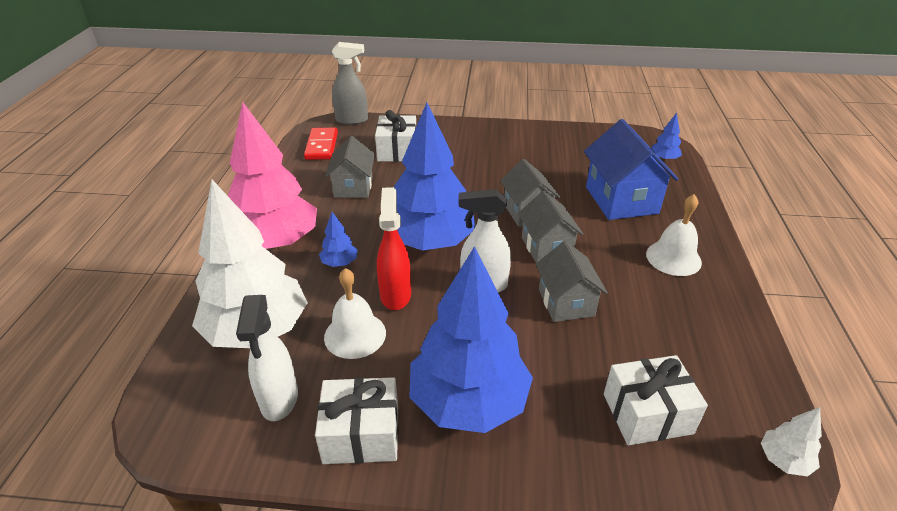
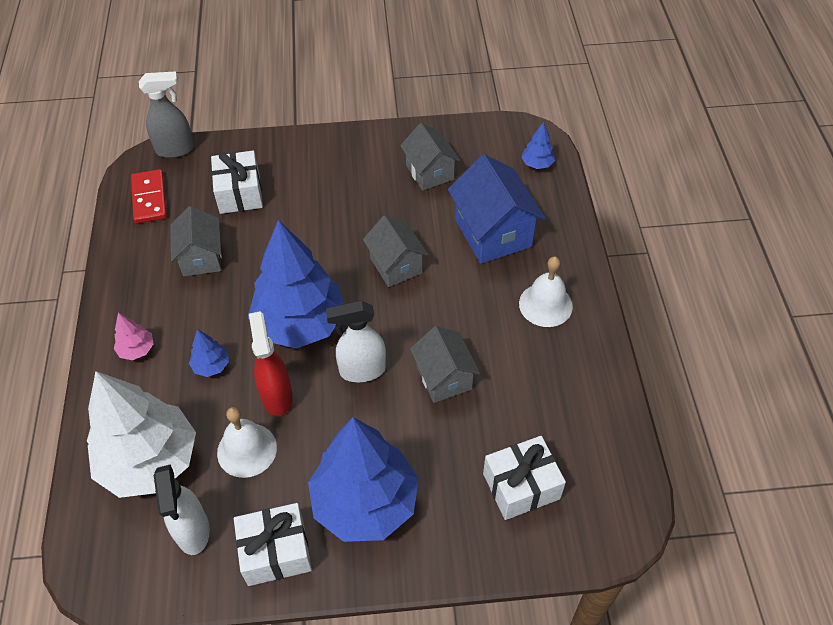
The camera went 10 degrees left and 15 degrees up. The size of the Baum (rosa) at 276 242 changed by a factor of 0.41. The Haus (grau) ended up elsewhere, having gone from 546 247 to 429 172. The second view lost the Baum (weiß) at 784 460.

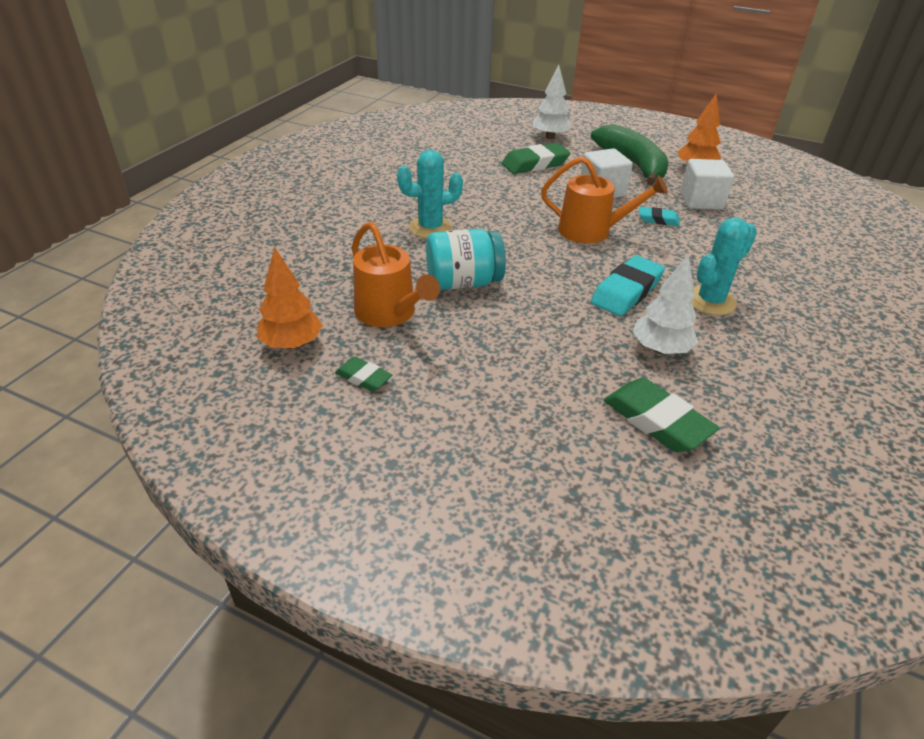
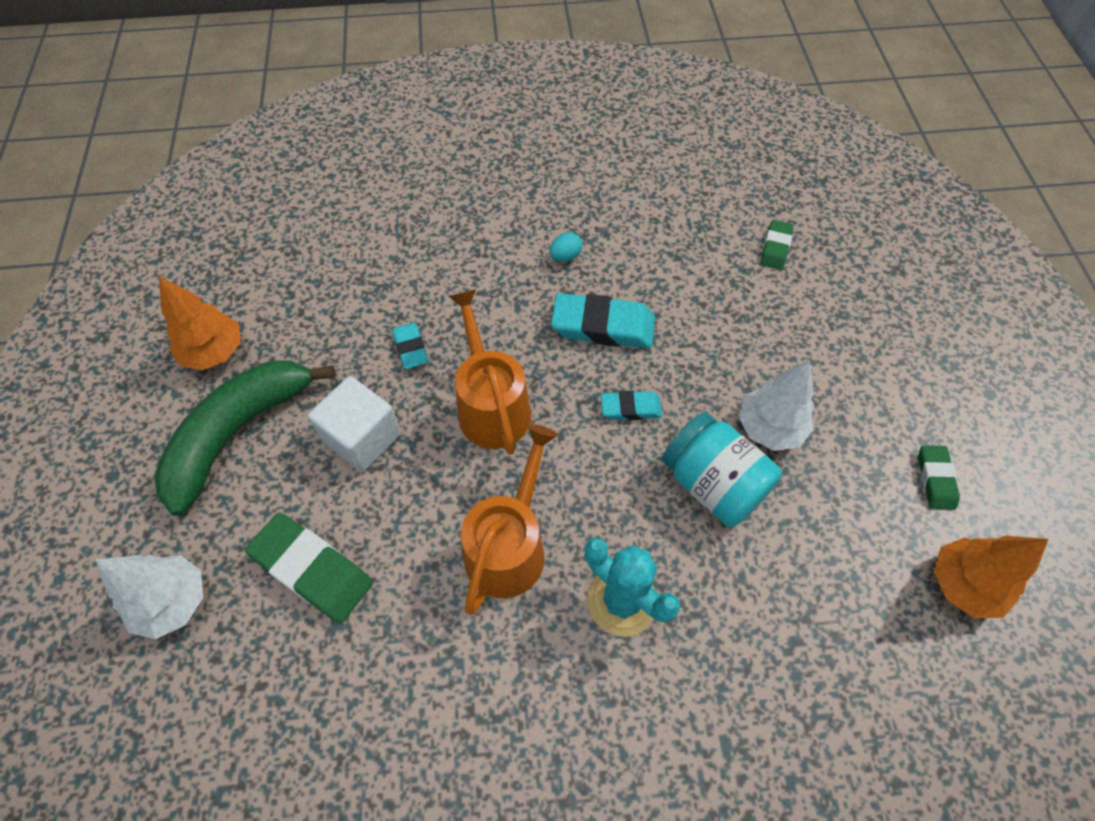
The camera went 120 degrees left and 20 degrees up. The Gießkanne (orange) ended up elsewhere, having gone from 389 313 to 509 546. Where the Kaktus (türkis) stood at 710 301, the Ei (türkis) came to stand at 565 256. The second view gained the Radiergummi (türkis) at 630 408. The Baum (weiß) ended up elsewhere, having gone from 660 349 to 769 428. The size of the Radiergummi (grün) at 656 421 changed by a factor of 0.56. The second view lost the Kubus (weiß) at 701 201.

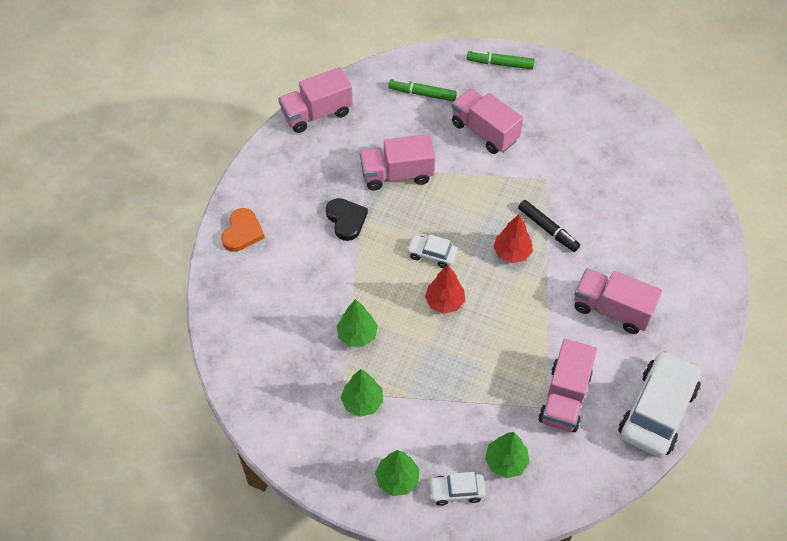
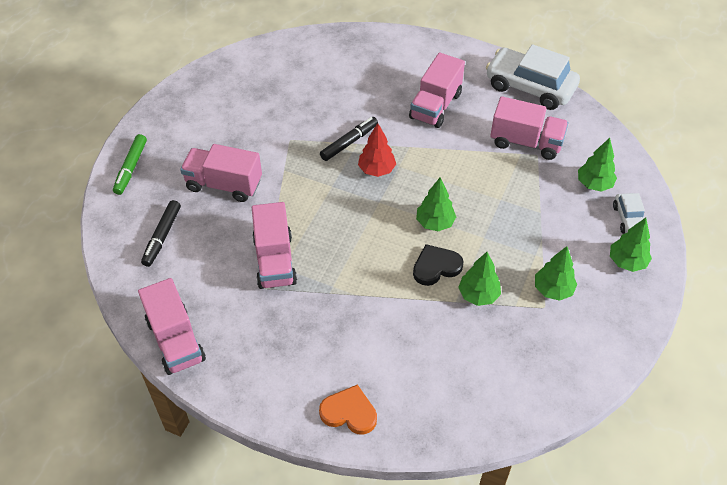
The camera went 90 degrees left and 5 degrees down. What was the Filzstift (grün) at 422 94 turned into the Filzstift (schwarz) at 162 236. The Lastwagen (rosa) at 484 131 ended up facing another way, 60 degrees clockwise from before. The Herz (schwarz) ended up elsewhere, having gone from 346 220 to 436 267. What was the Baum (rot) at 444 302 turned into the Baum (grün) at 435 223. The second view lost the Auto (weiß) at 432 254.

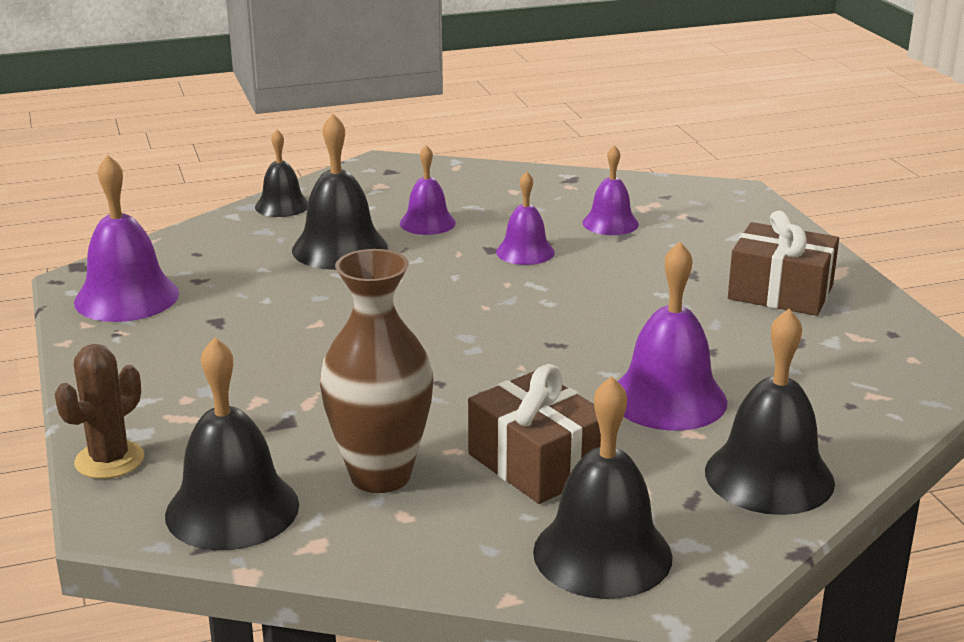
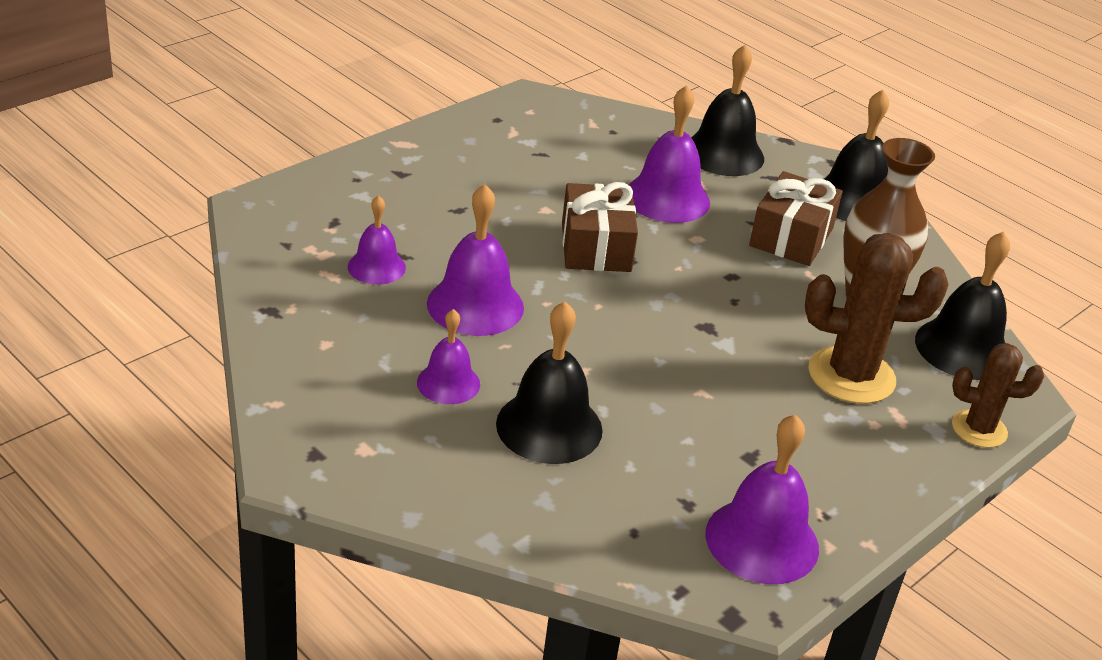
The camera went 120 degrees left and 10 degrees up. The size of the Glocke (lila) at 525 252 changed by a factor of 1.64. The Geschenk (braun) ended up elsewhere, having gone from 780 292 to 596 247. The second view gained the Kaktus (braun) at 851 376. The second view lost the Glocke (schwarz) at 282 206.

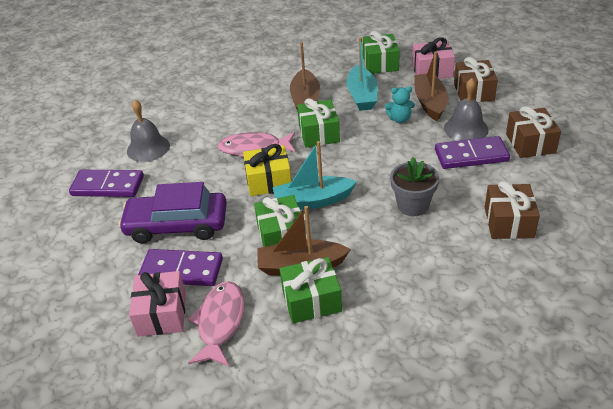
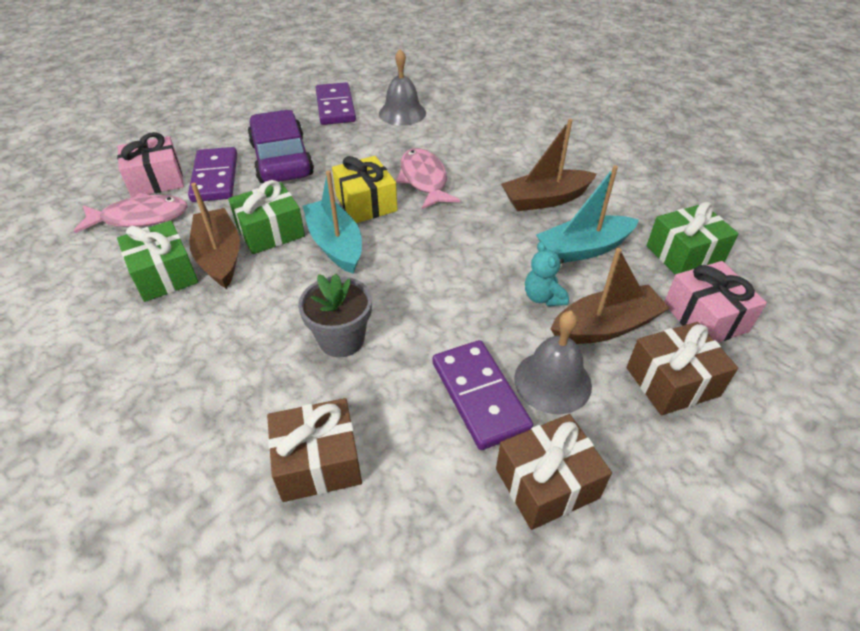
The camera went 70 degrees right and 5 degrees up. The second view lost the Geschenk (grün) at 319 133.

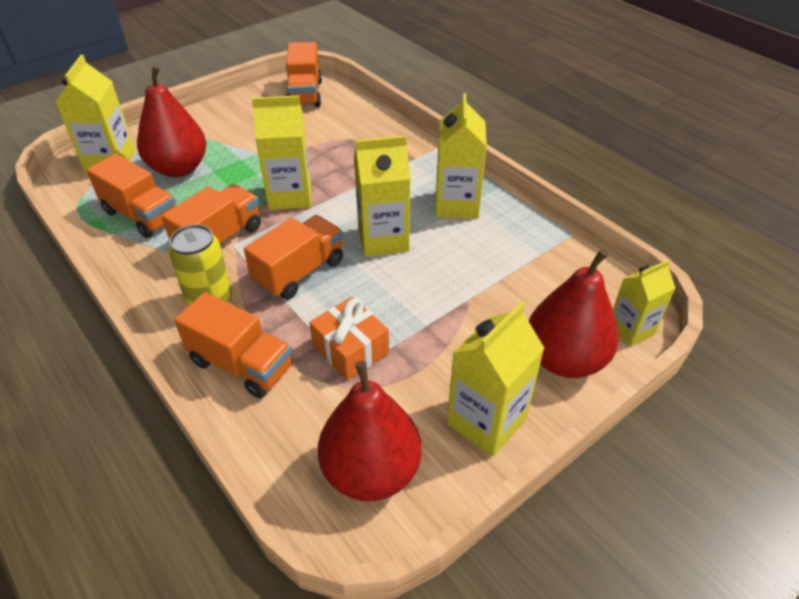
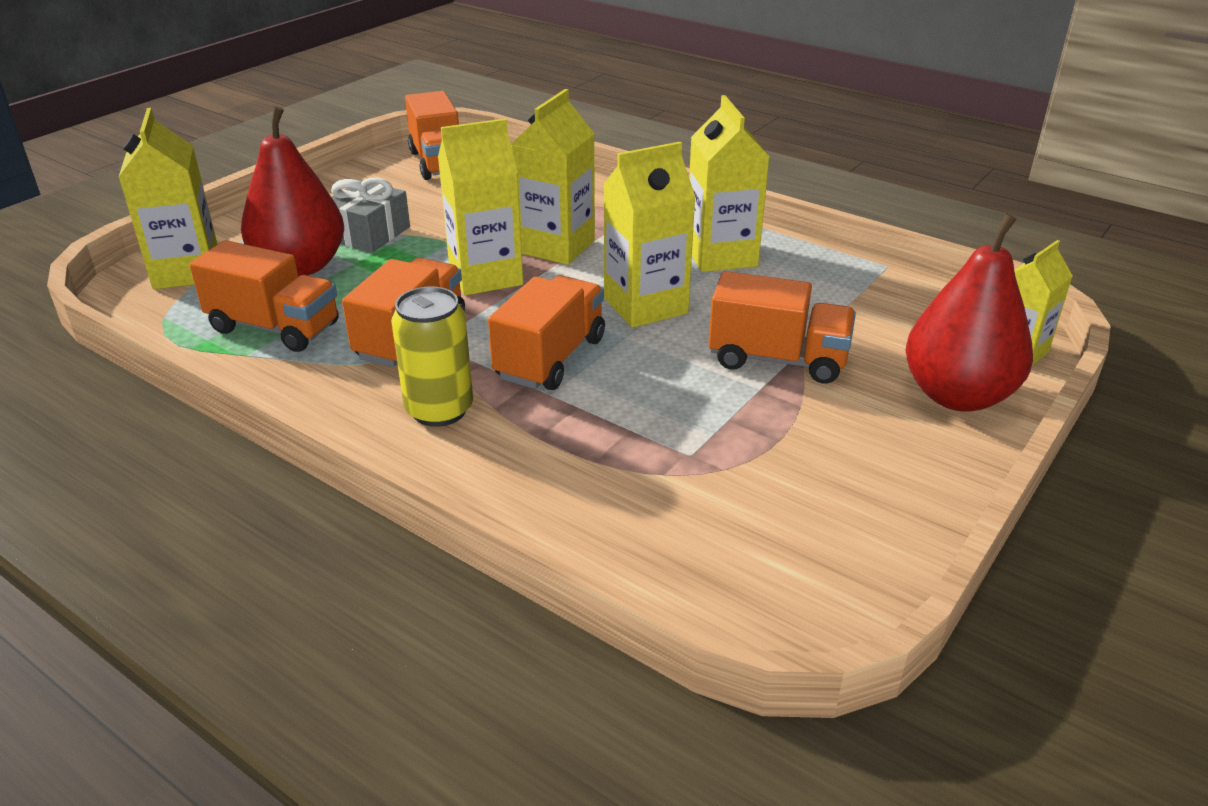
The camera went 15 degrees left and 10 degrees down. The second view gained the Geschenk (grau) at 369 233. The Getränkekarton (gelb) ended up elsewhere, having gone from 486 421 to 556 247. The Lastwagen (orange) ended up elsewhere, having gone from 241 364 to 777 359. The second view lost the Geschenk (orange) at 350 349. The second view lost the Birne (rot) at 371 471.

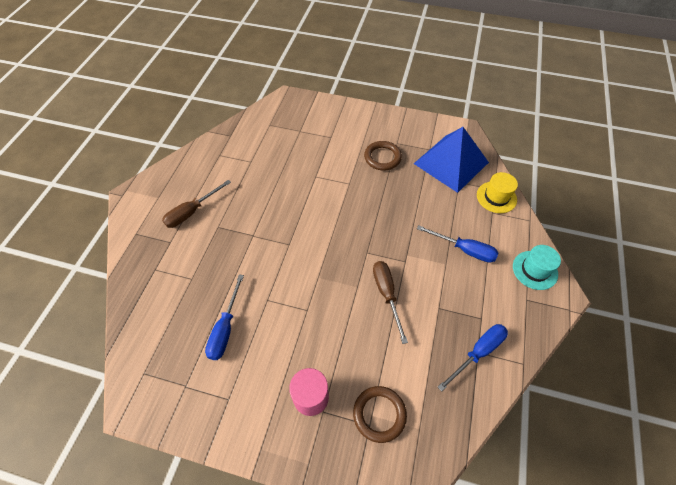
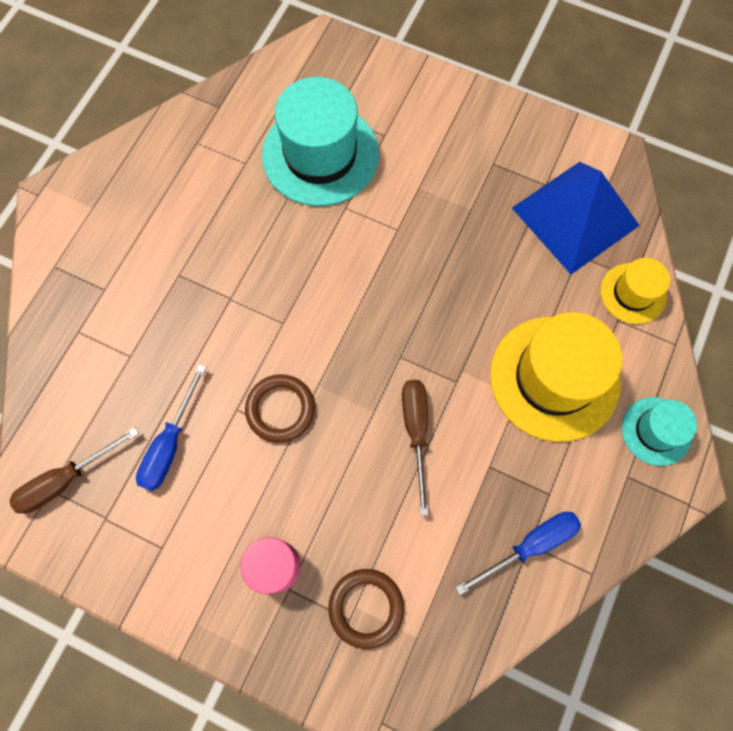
The camera went 10 degrees right and 15 degrees up. The Schraubenzieher (braun) ended up elsewhere, having gone from 192 212 to 66 480. The Ring (braun) ended up elsewhere, having gone from 382 157 to 280 409. The second view gained the Hut (türkis) at 320 154. Where the Schraubenzieher (blau) stood at 464 250, the Hut (gelb) came to stand at 554 378.

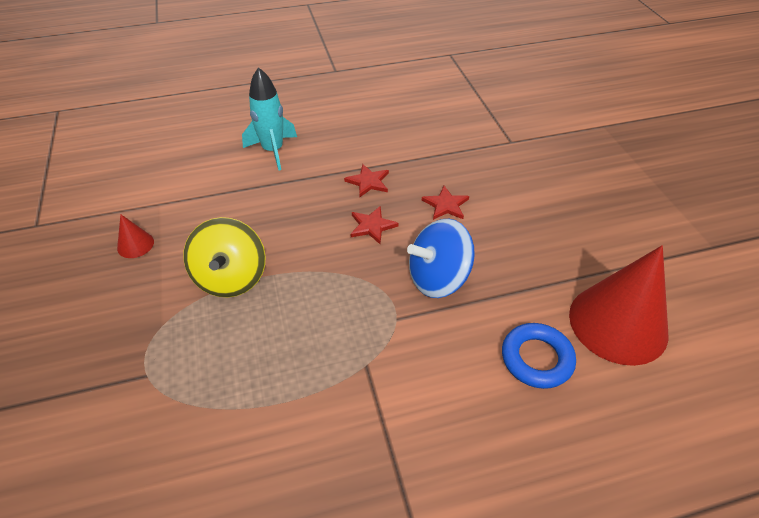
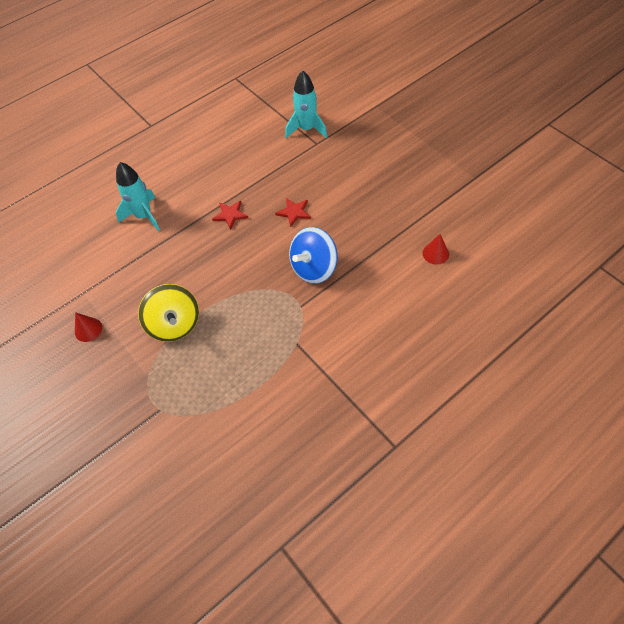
The camera went 20 degrees left and 10 degrees up. The second view gained the Rakete (türkis) at 306 129. The size of the Kegel (rot) at 618 323 changed by a factor of 0.42. The second view lost the Stern (rot) at 372 226. The second view lost the Ring (blau) at 536 359.

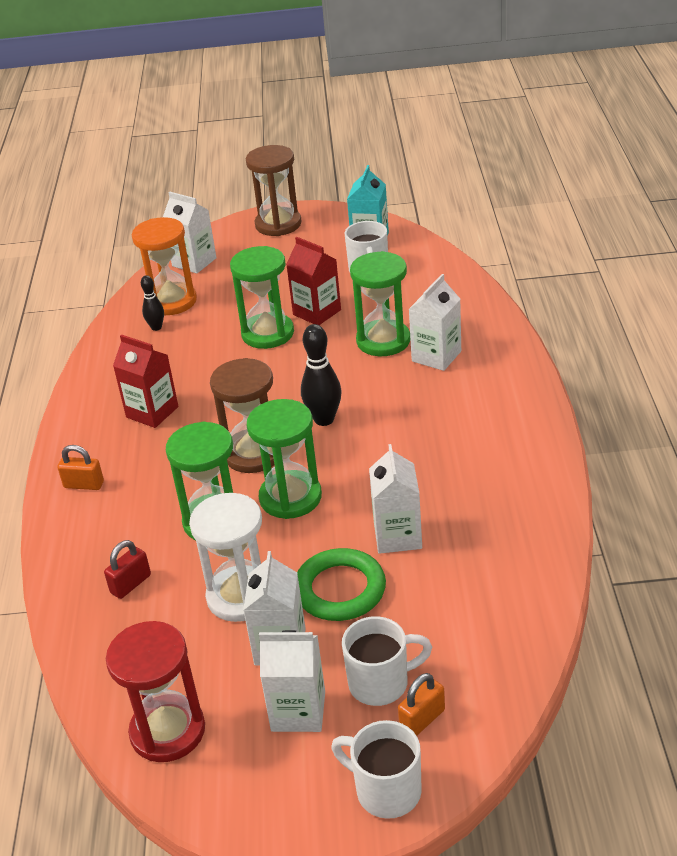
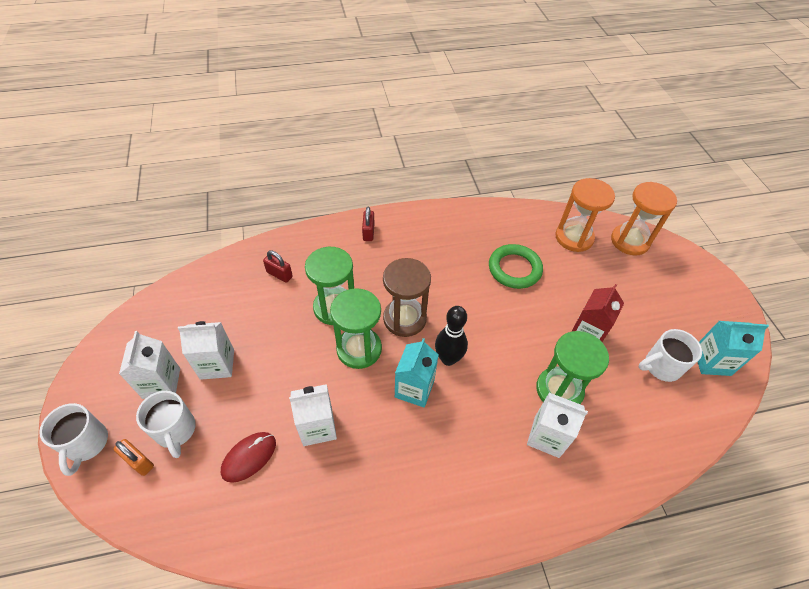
The camera went 75 degrees right and 15 degrees up. The Tasse (weiß) at 386 791 ended up facing another way, 150 degrees clockwise from before. The second view gained the Computermaus (rot) at 249 457. What was the Vorhängeschloss (orange) at 84 485 turned into the Vorhängeschloss (rot) at 368 232. The second view gained the Getränkekarton (türkis) at 414 389. The Ring (grün) ended up elsewhere, having gone from 340 589 to 514 269. Where the Getränkekarton (weiß) stood at 194 262, the Sanduhr (orange) came to stand at 630 241. The second view lost the Sanduhr (rot) at 168 731. The second view lost the Getränkekarton (rot) at 152 412. The second view lost the Bowlingkegel (schwarz) at 156 327. The second view lost the Sanduhr (weiß) at 240 596. The second view lost the Sanduhr (grün) at 268 333. The second view lost the Sanduhr (braun) at 278 224.

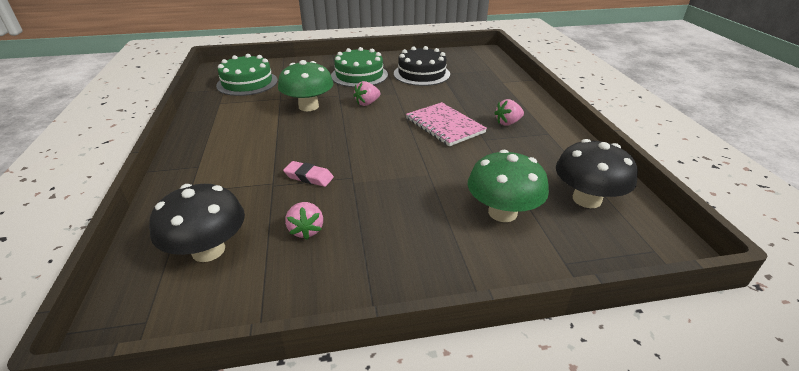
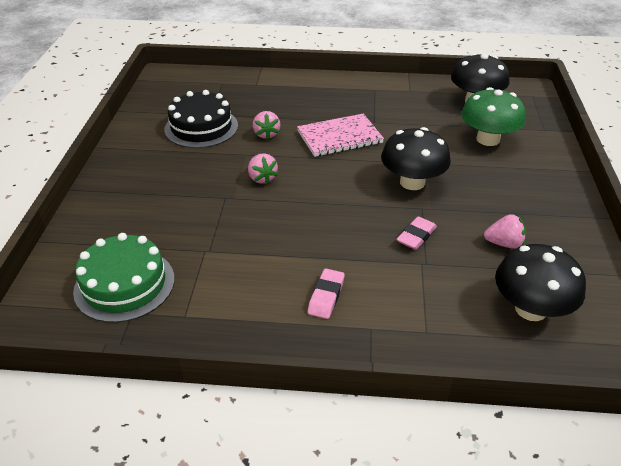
The camera went 75 degrees left and 5 degrees up. The Erdbeere (rosa) ended up elsewhere, having gone from 507 123 to 266 134. The second view gained the Radiergummi (rosa) at 326 296. The second view gained the Pilz (schwarz) at 412 182. The second view lost the Pilz (grün) at 308 106. The second view lost the Kuchen (grün) at 359 75.

